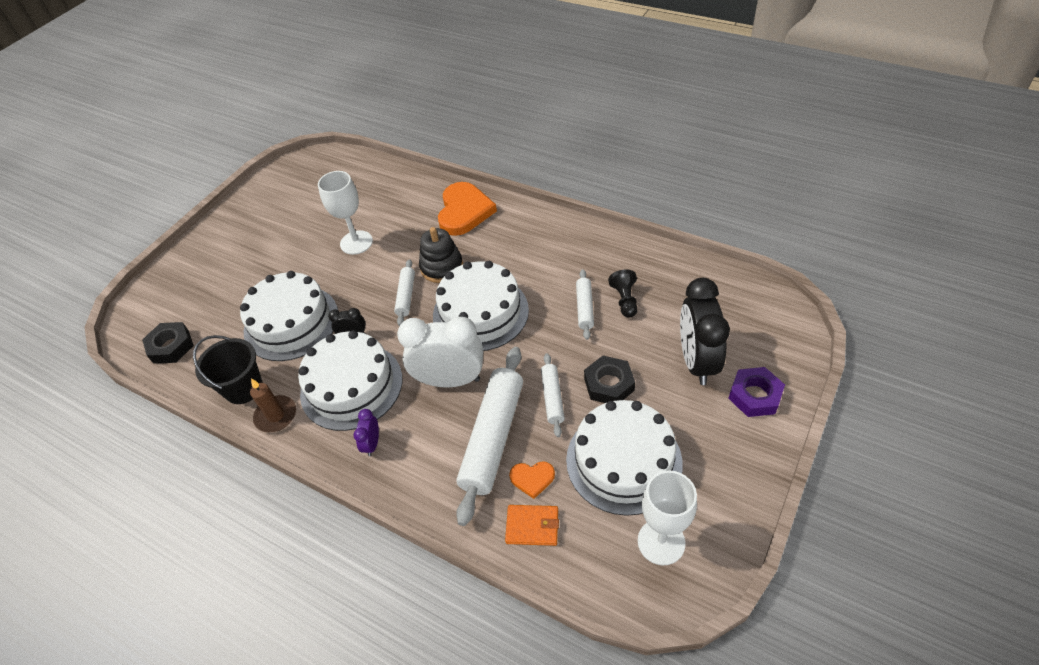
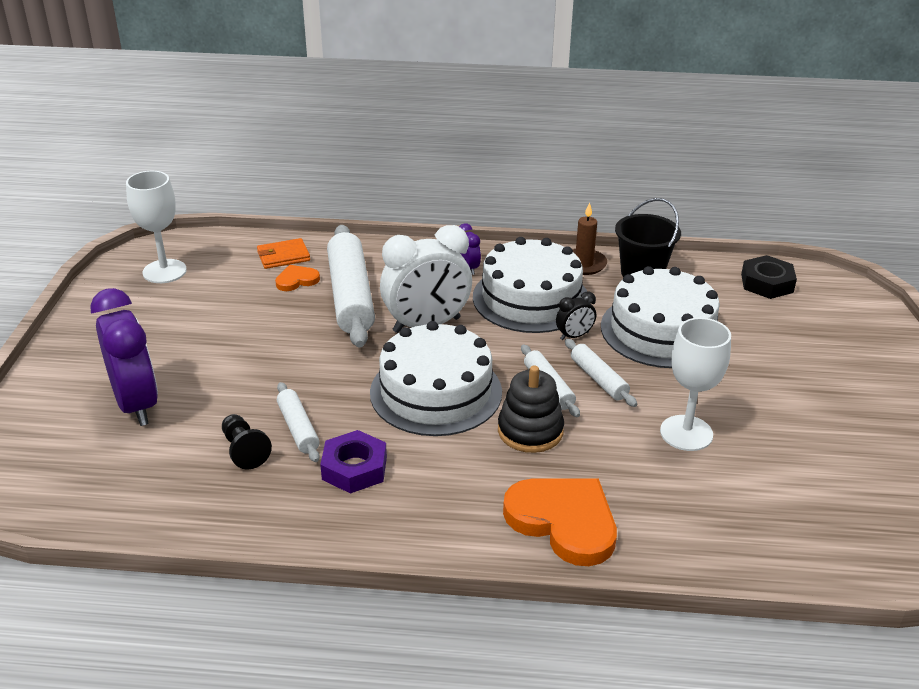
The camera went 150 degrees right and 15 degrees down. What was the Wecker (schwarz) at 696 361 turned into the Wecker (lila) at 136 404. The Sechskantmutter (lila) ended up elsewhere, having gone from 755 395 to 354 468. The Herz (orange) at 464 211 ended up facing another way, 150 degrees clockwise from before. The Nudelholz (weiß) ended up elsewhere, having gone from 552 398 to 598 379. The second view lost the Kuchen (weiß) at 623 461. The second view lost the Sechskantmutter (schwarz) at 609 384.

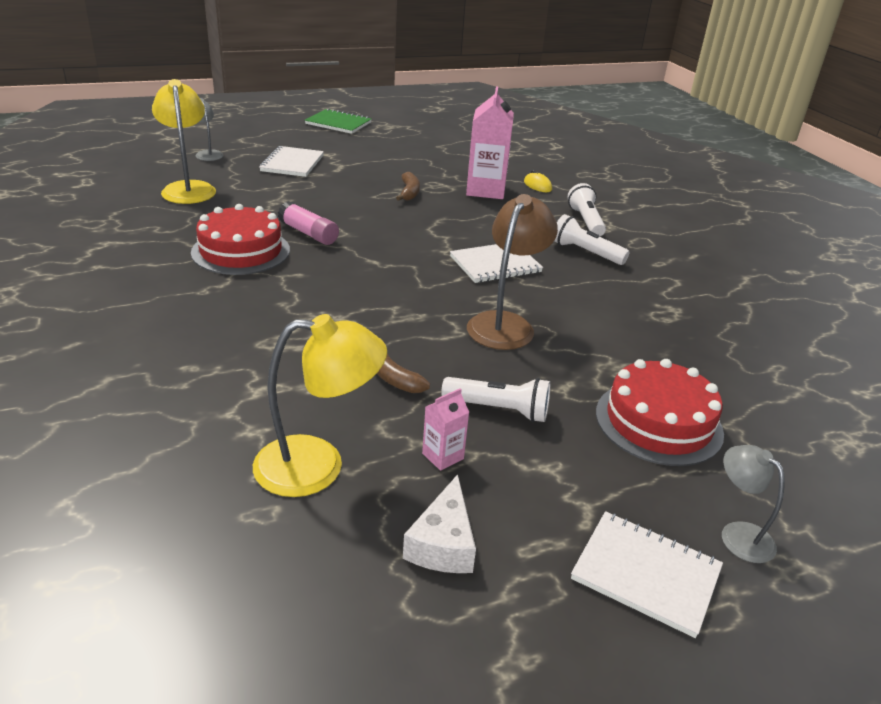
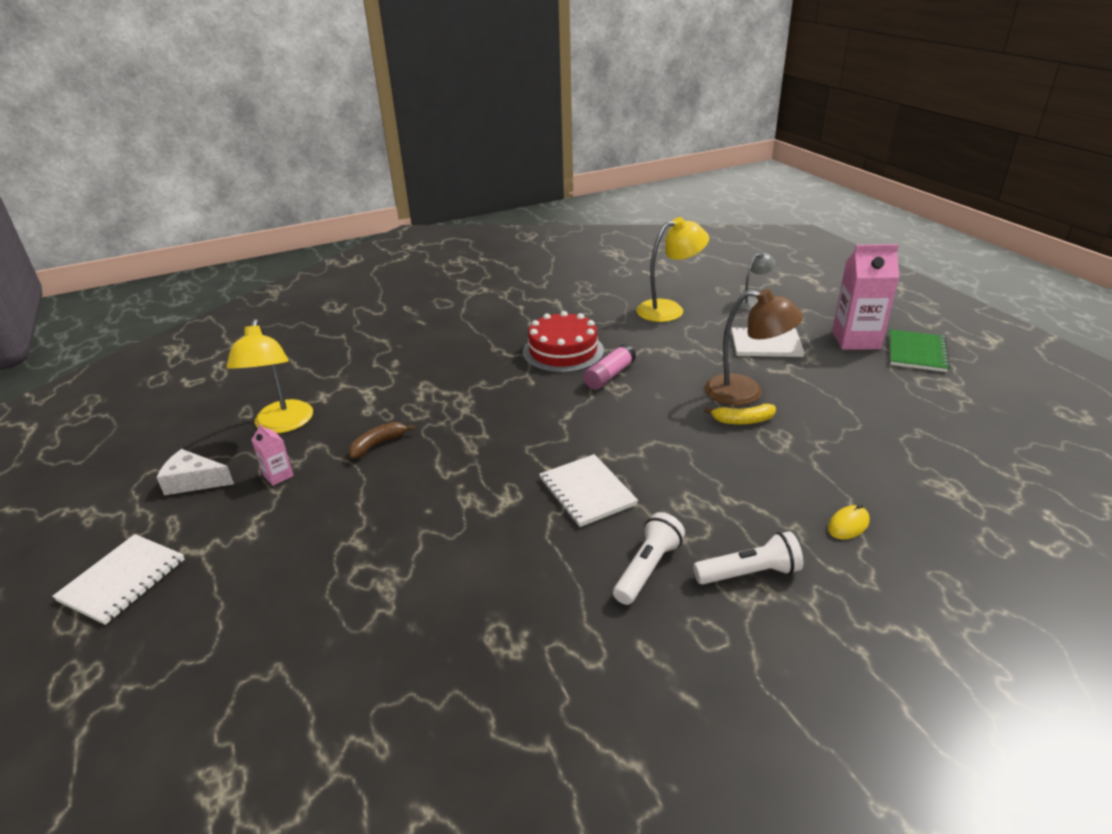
The camera went 90 degrees right and 0 degrees up. What was the Banane (braun) at 409 192 turned into the Banane (gelb) at 743 420. The Lampe (braun) ended up elsewhere, having gone from 505 324 to 746 392. The Getränkekarton (rosa) ended up elsewhere, having gone from 485 190 to 856 340. The second view lost the Taschenlampe (weiß) at 498 409. The second view lost the Kuchen (rot) at 658 422. The second view lost the Lampe (grau) at 738 534.

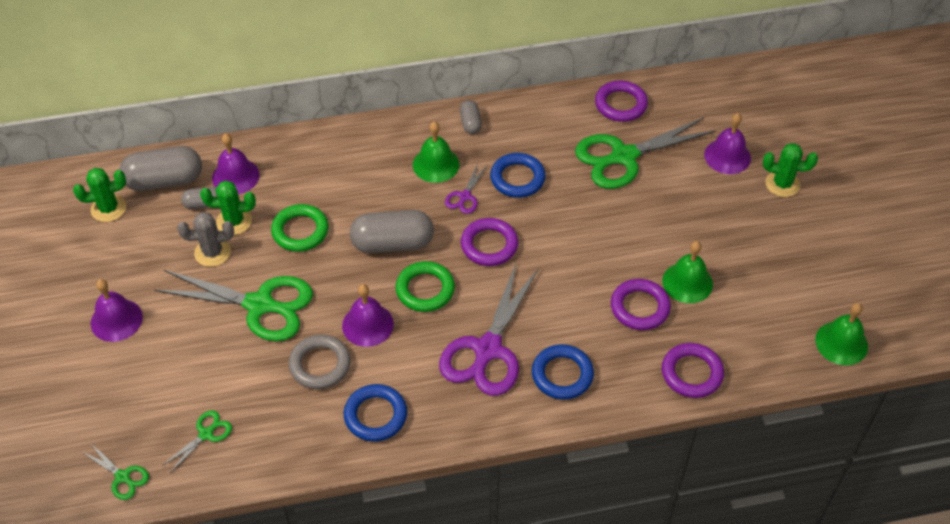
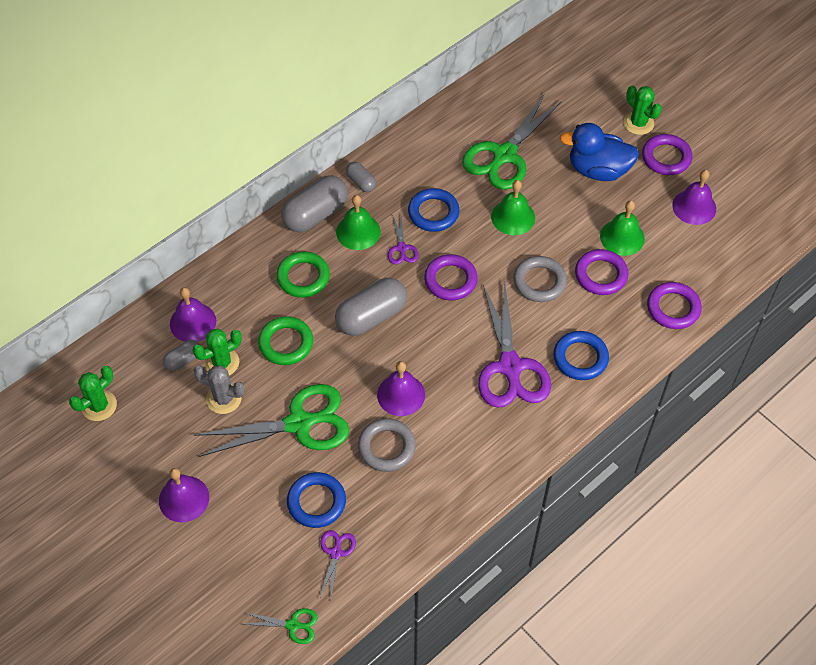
The camera went 30 degrees left and 5 degrees up. The Kaktus (grau) at 212 252 ended up facing another way, 60 degrees clockwise from before. The Ring (grün) ended up elsewhere, having gone from 425 289 to 303 277. The Kapsel (grau) ended up elsewhere, having gone from 164 180 to 315 214. The Ring (blau) ended up elsewhere, having gone from 375 415 to 316 502. What was the Schere (grün) at 206 434 turned into the Schere (lila) at 336 553. The Glocke (grün) ended up elsewhere, having gone from 841 343 to 513 217. The second view gained the Ring (grau) at 539 282. The second view gained the Ente (blau) at 598 170. The Kaktus (grün) at 782 184 ended up facing another way, 75 degrees clockwise from before. The Ring (lila) ended up elsewhere, having gone from 620 104 to 666 157. The Glocke (lila) ended up elsewhere, having gone from 727 156 to 694 207.

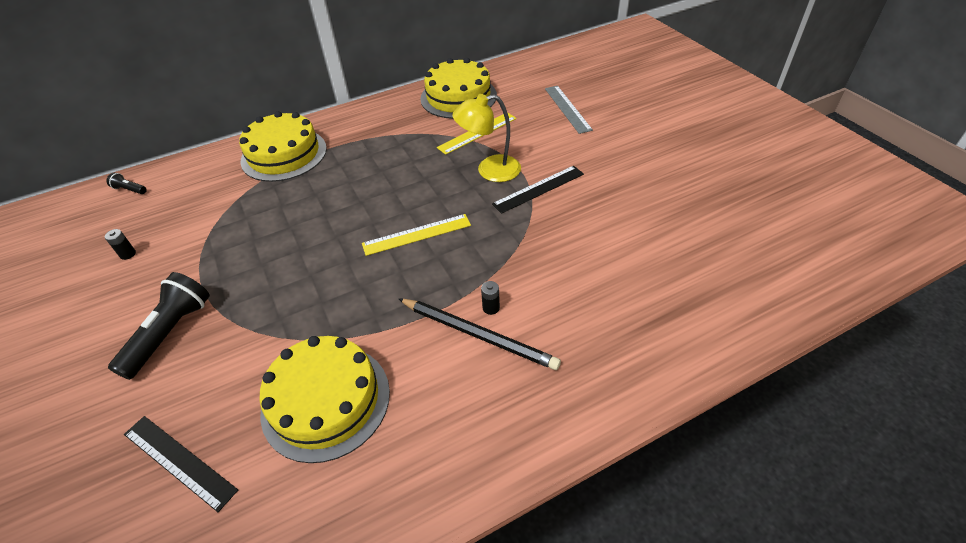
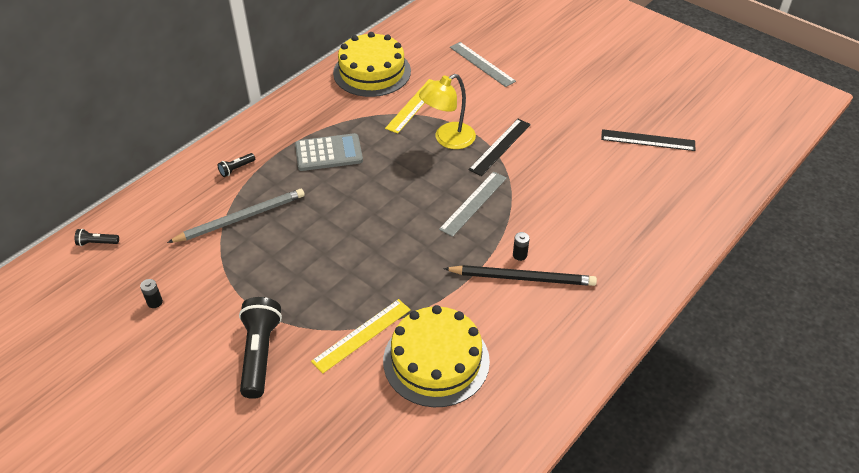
The camera went 25 degrees left and 0 degrees up. The second view gained the Bleistift (grau) at 241 218. Where the Kuchen (gelb) stood at 284 154, the Taschenlampe (schwarz) came to stand at 236 169. The second view gained the Taschenrechner (grau) at 328 153. The Lineal (gelb) ended up elsewhere, having gone from 417 234 to 362 335. The second view gained the Lineal (grau) at 473 203. The Lineal (schwarz) ended up elsewhere, having gone from 179 461 to 648 140.

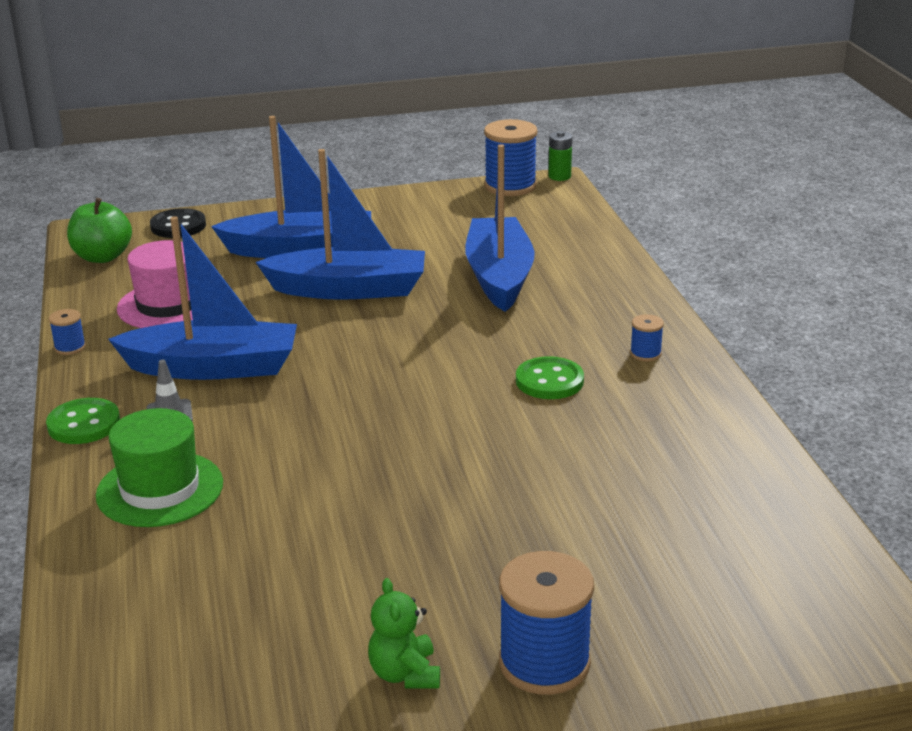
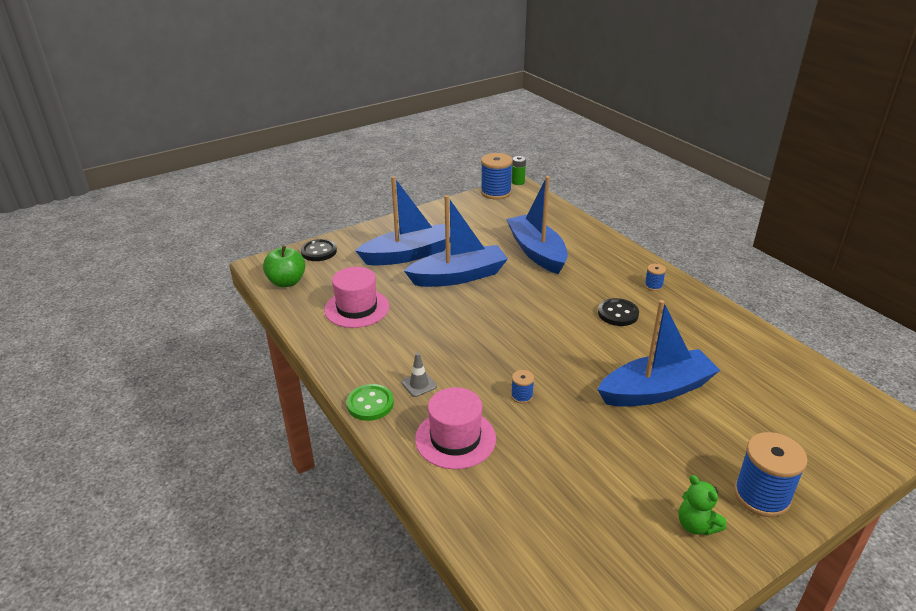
The camera went 20 degrees left and 5 degrees up. What was the Hut (grün) at 160 489 turned into the Hut (rosa) at 455 438. The Garnrolle (blau) ended up elsewhere, having gone from 70 347 to 522 396. The Boot (blau) ended up elsewhere, having gone from 213 367 to 656 390. What was the Knopf (grün) at 549 381 turned into the Knopf (schwarz) at 618 314.

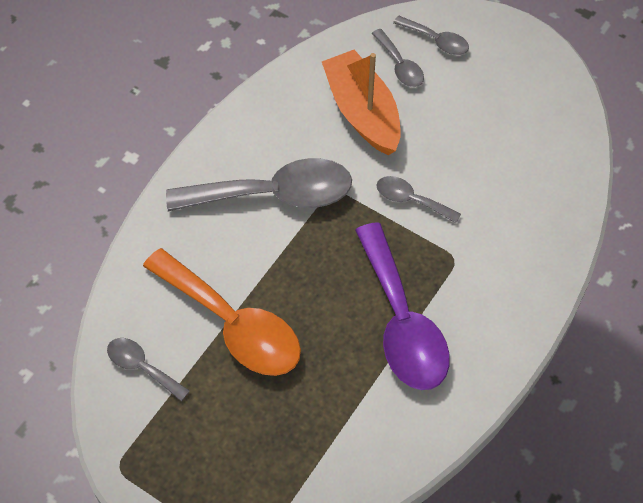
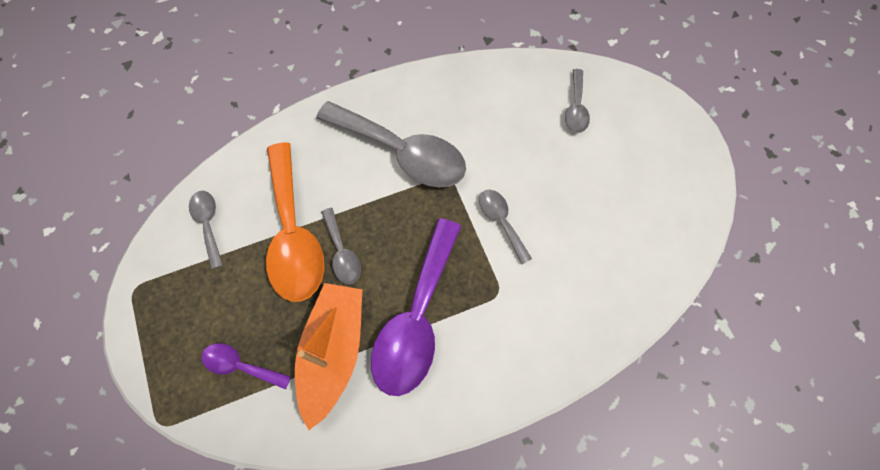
The camera went 35 degrees right and 10 degrees up. The second view gained the Löffel (lila) at 240 365. The Boot (orange) ended up elsewhere, having gone from 362 112 to 333 351. The Löffel (grau) ended up elsewhere, having gone from 436 41 to 342 252.

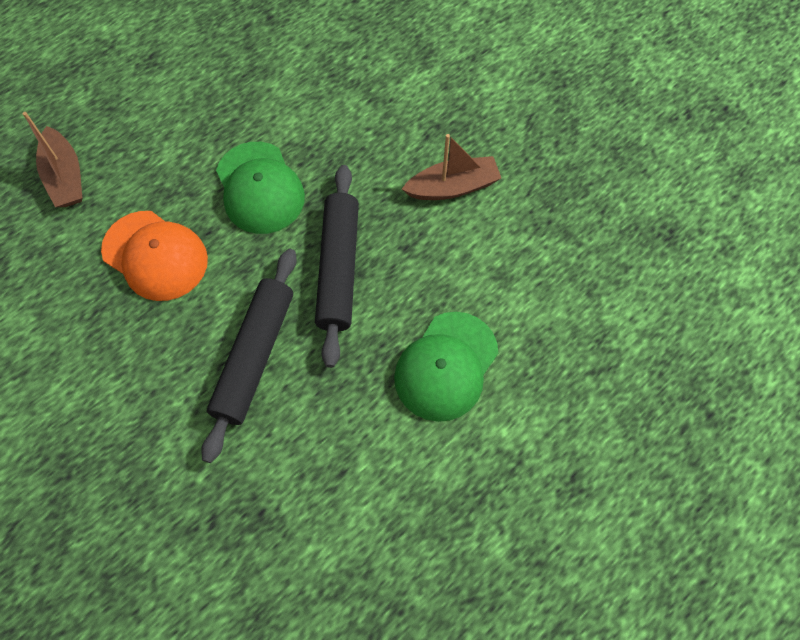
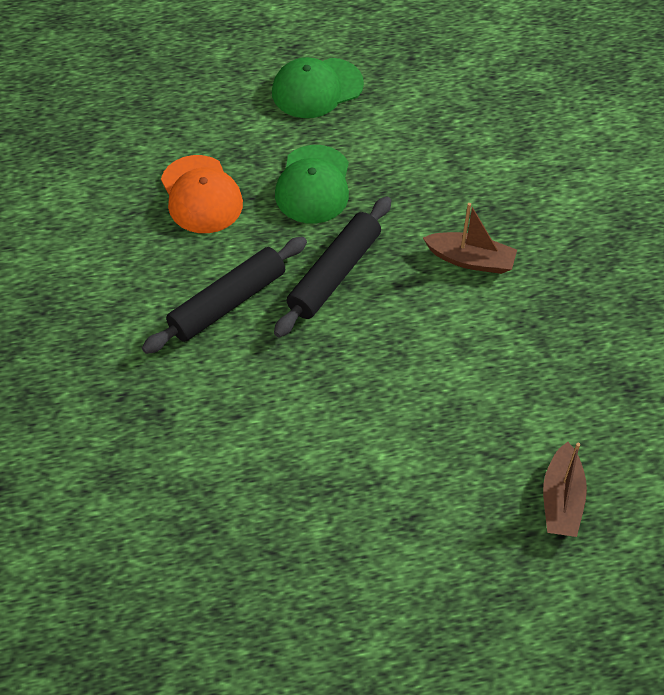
The camera went 30 degrees right and 10 degrees down. The Kappe (grün) ended up elsewhere, having gone from 446 366 to 317 88. The Boot (braun) ended up elsewhere, having gone from 65 177 to 561 500.

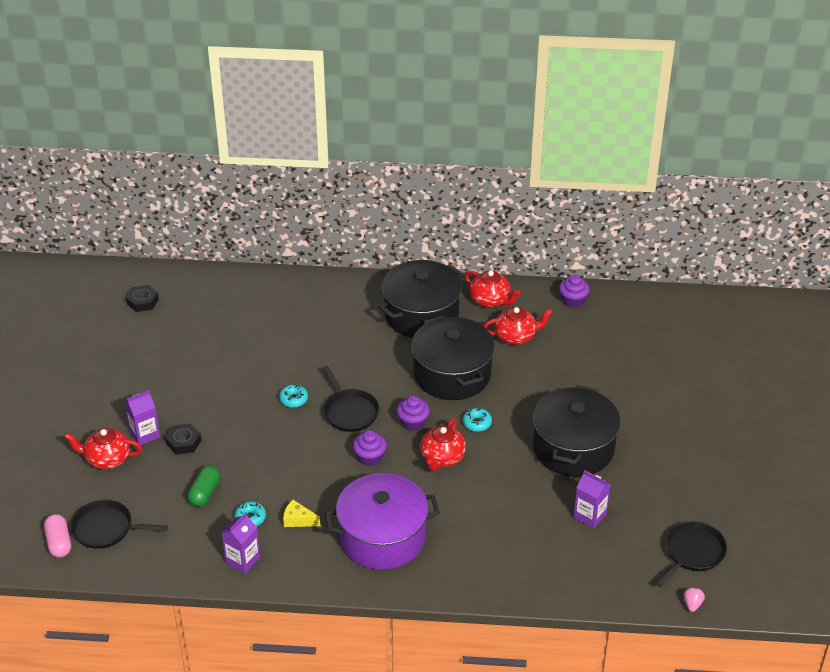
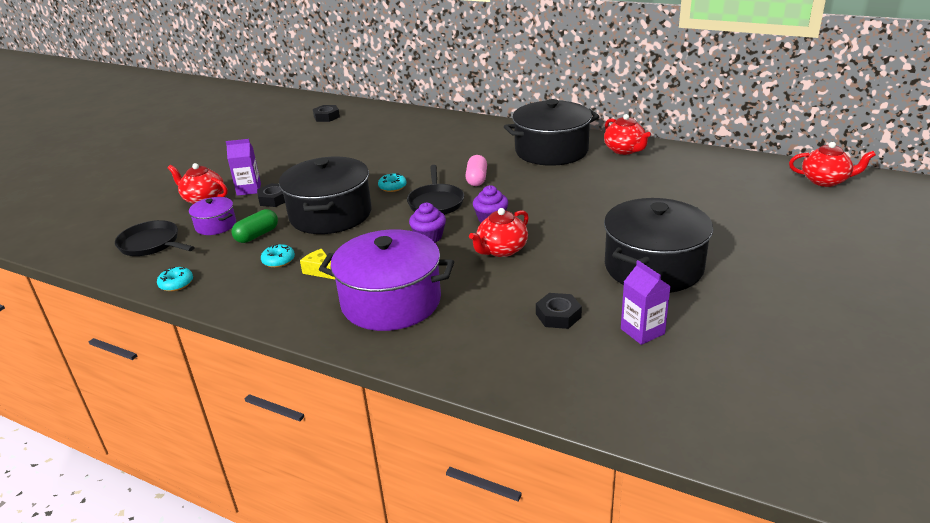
The camera went 25 degrees right and 10 degrees down. The Donut (türkis) ended up elsewhere, having gone from 477 423 to 176 284. The second view gained the Kochtopf (lila) at 216 225. The Kochtopf (schwarz) ended up elsewhere, having gone from 452 374 to 330 214. The Kapsel (rosa) ended up elsewhere, having gone from 59 542 to 477 179. The second view gained the Sechskantmutter (schwarz) at 558 315. The Teekanne (rot) ended up elsewhere, having gone from 516 336 to 825 181. The second view lost the Getränkekarton (lila) at 242 560. The second view lost the Muffin (lila) at 573 300. The second view lost the Pfanne (schwarz) at 692 553. The second view lost the Erdbeere (rosa) at 692 604.

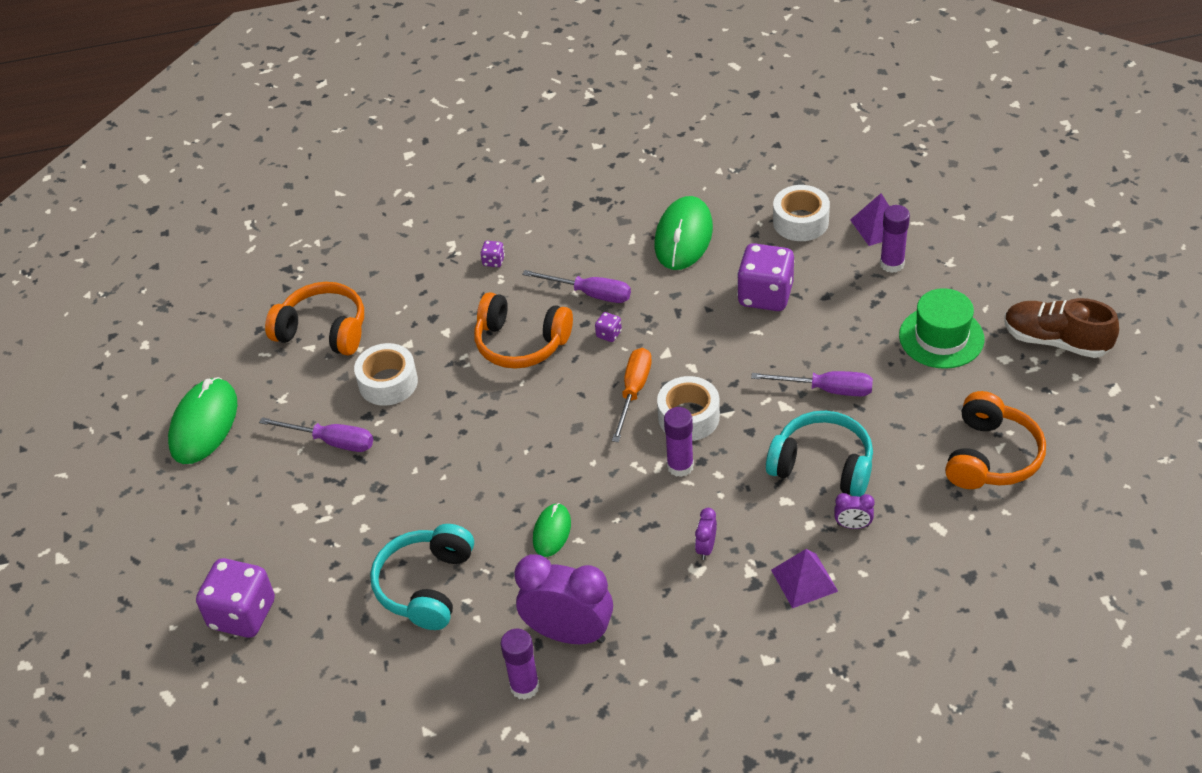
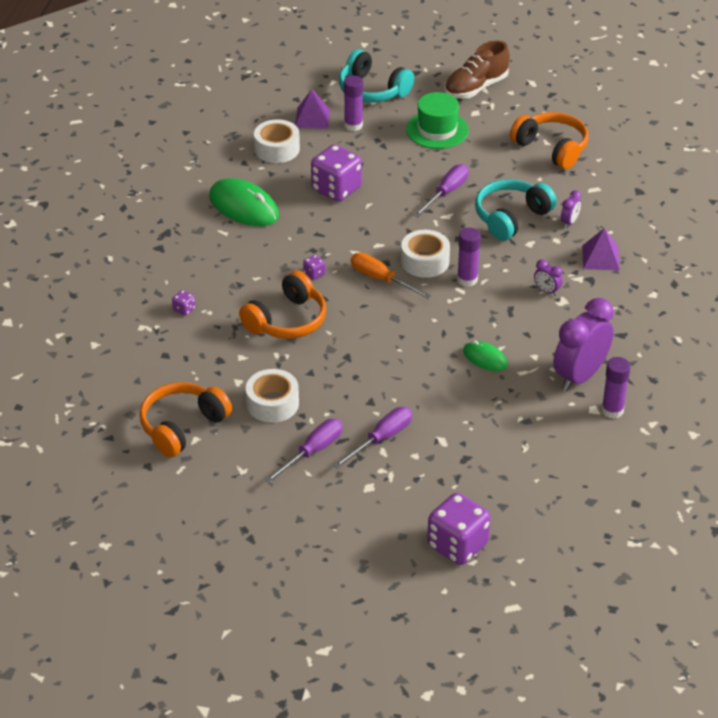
The camera went 70 degrees left and 5 degrees down. The Schraubenzieher (lila) ended up elsewhere, having gone from 590 294 to 381 439. The Kopfhörer (türkis) ended up elsewhere, having gone from 426 586 to 372 90. The second view lost the Computermaus (grün) at 204 424.

